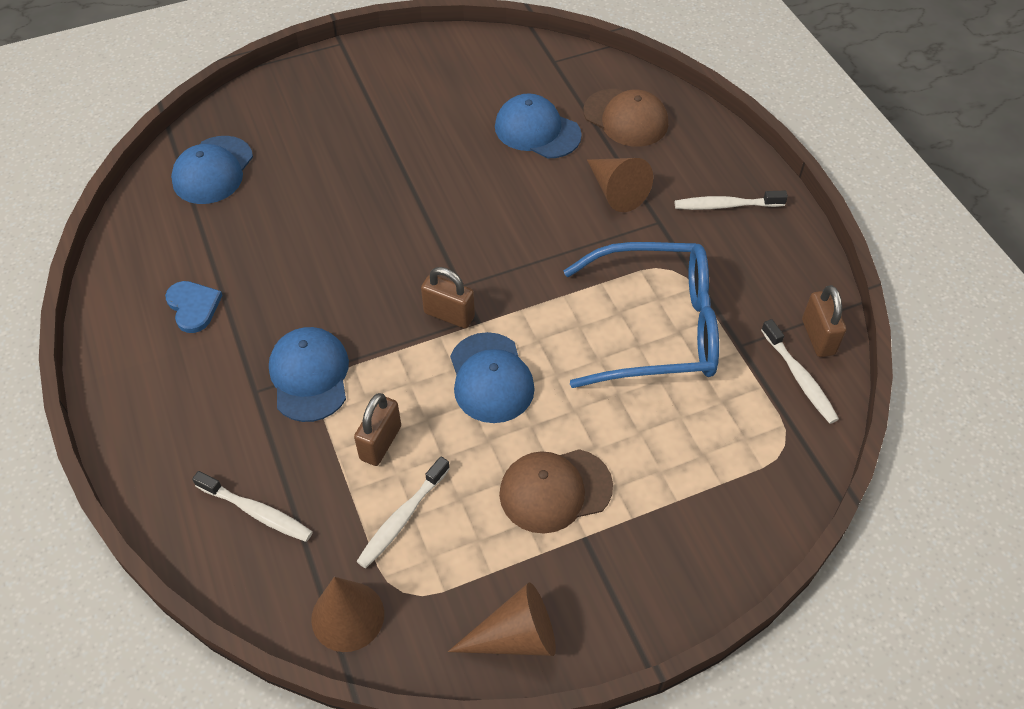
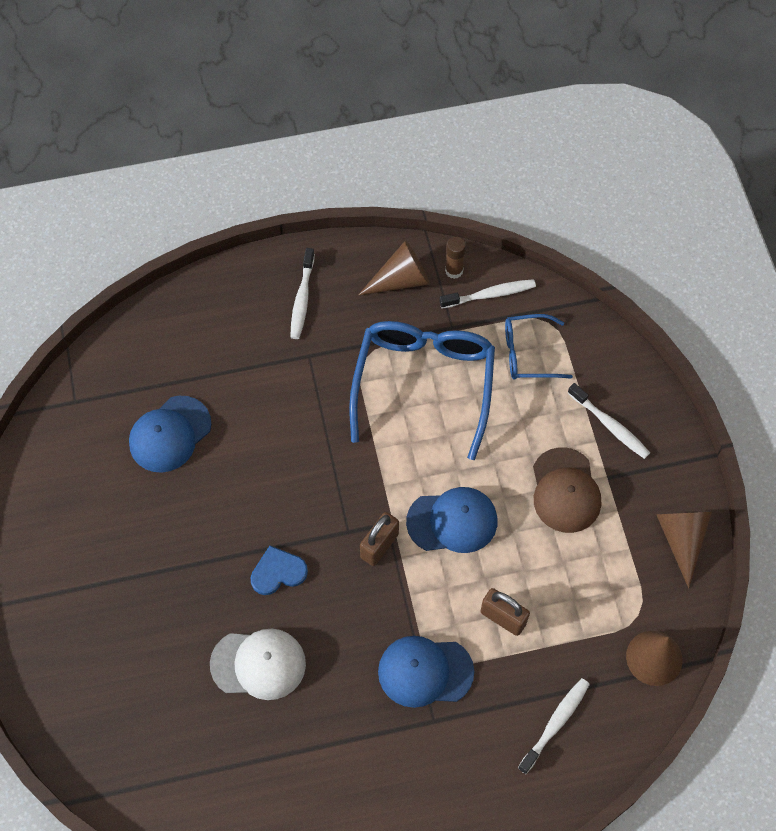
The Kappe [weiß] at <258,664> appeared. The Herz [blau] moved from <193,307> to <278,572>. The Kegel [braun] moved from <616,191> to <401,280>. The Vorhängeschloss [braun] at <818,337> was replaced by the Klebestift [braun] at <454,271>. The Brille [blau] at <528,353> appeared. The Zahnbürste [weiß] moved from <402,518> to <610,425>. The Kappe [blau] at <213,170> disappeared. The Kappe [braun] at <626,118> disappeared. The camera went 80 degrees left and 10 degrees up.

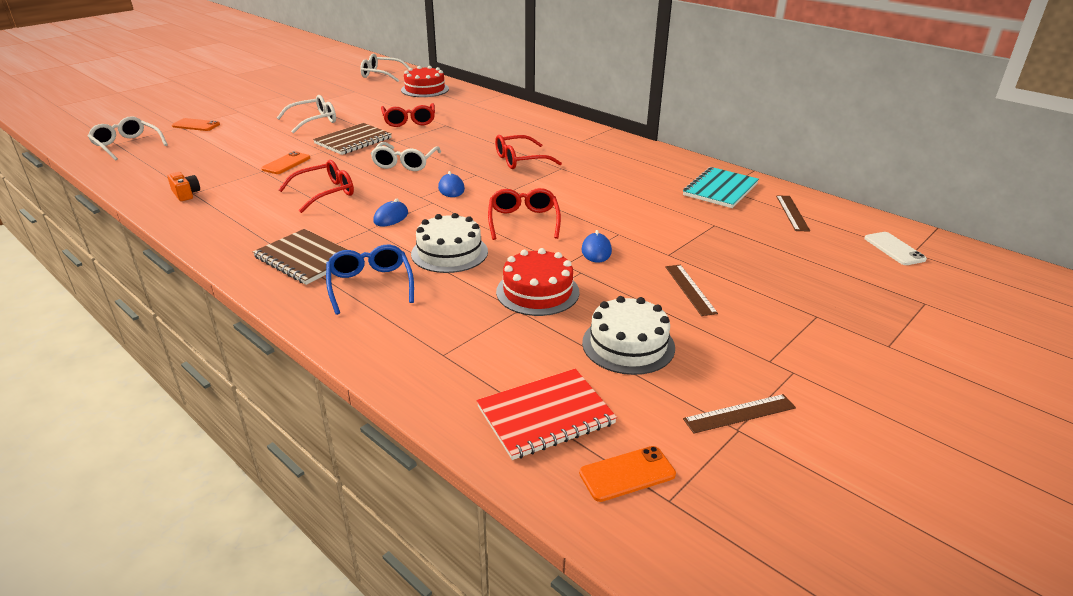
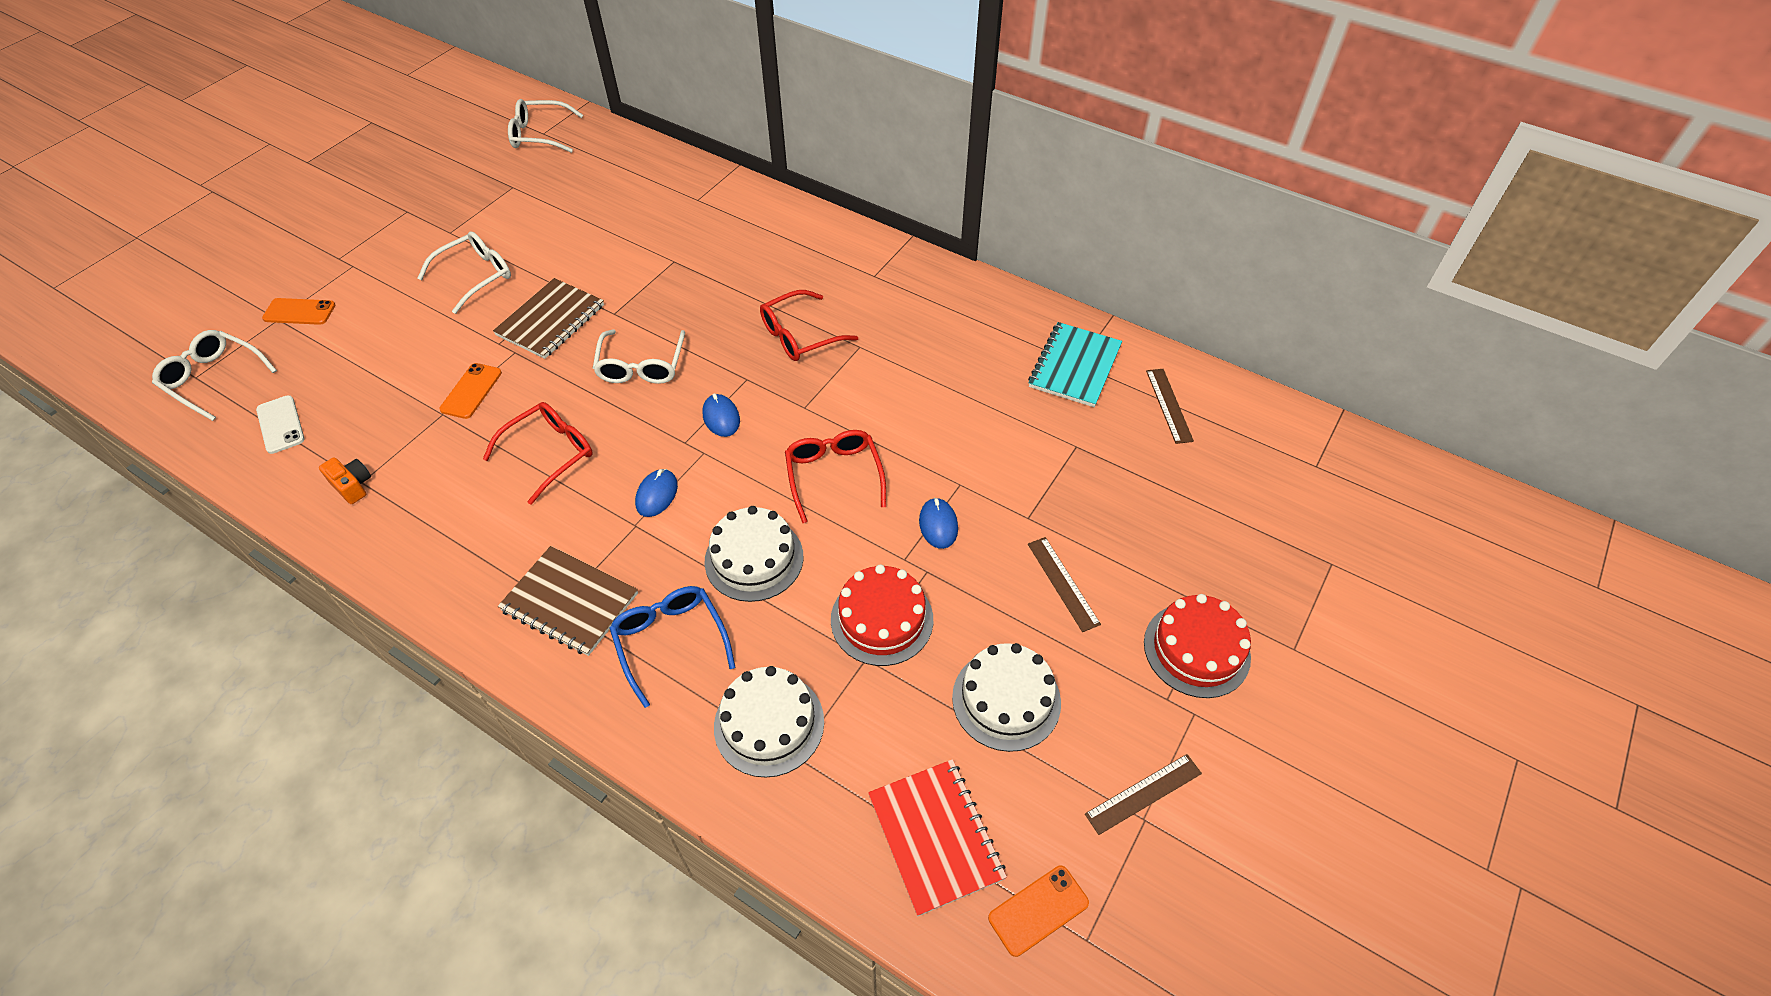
The Handy [weiß] moved from <894,249> to <280,424>. The Kuchen [weiß] at <769,724> appeared. The Notizbuch [rot] at <545,415> turned 75 degrees counterclockwise. The Kuchen [rot] moved from <425,89> to <1196,649>. The Brille [rot] at <409,121> disappeared. The camera went 10 degrees left and 20 degrees up.

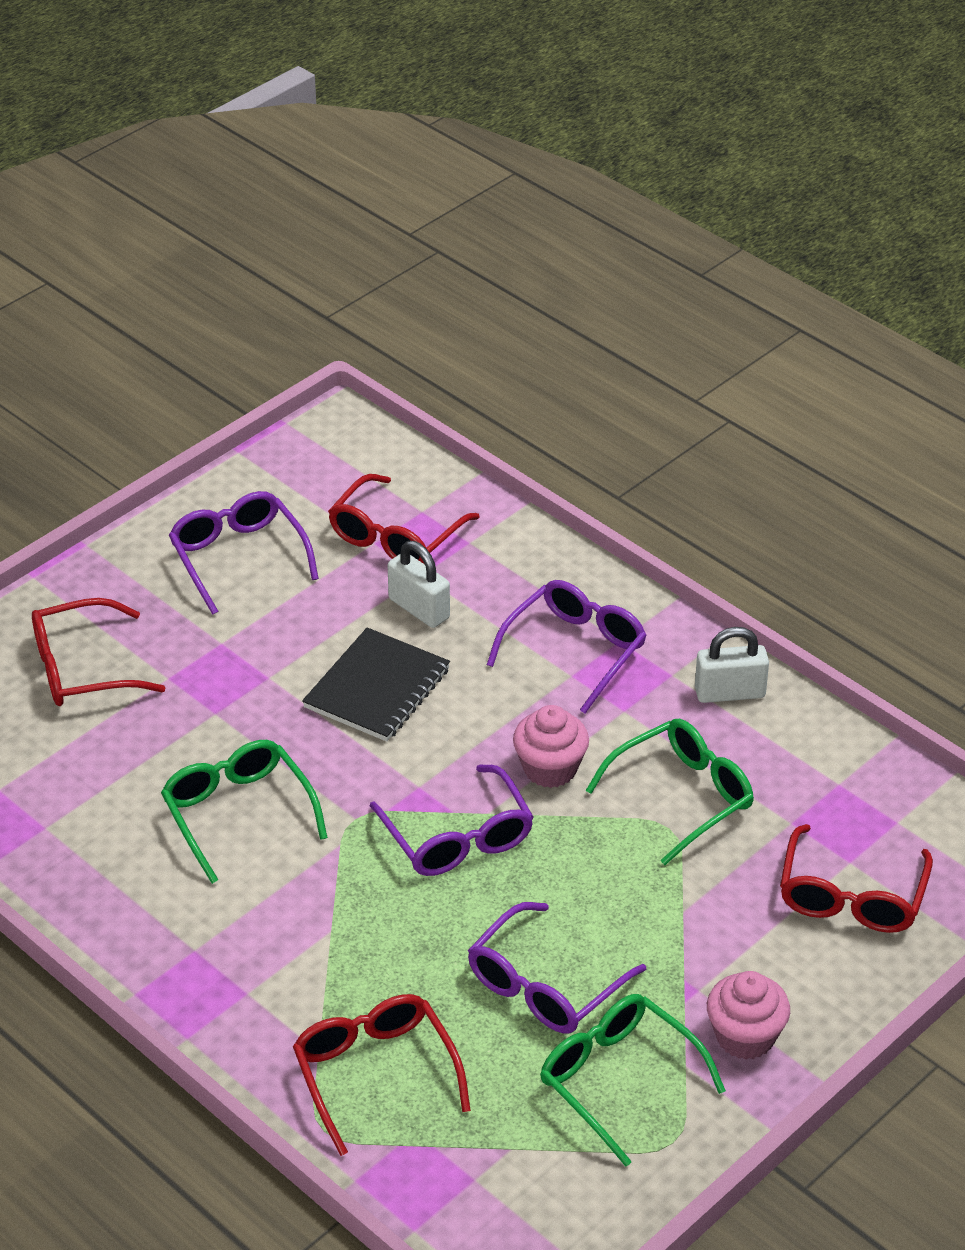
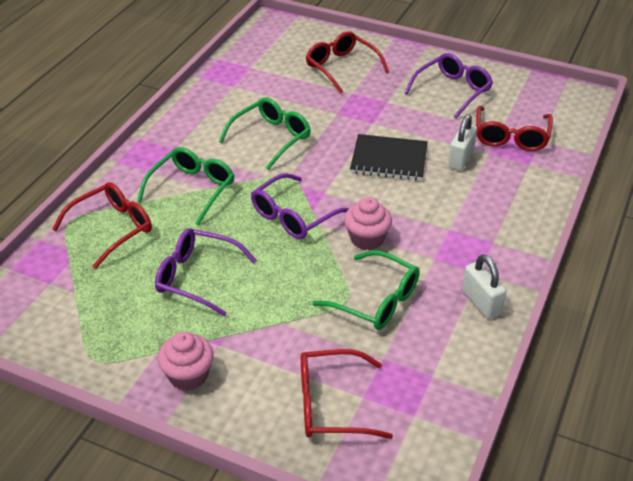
The Brille [grün] moved from <619,1080> to <192,189>. The Brille [rot] at <396,536> turned 90 degrees counterclockwise. The Brille [lila] at <575,651> disappeared. The camera went 70 degrees right and 0 degrees up.

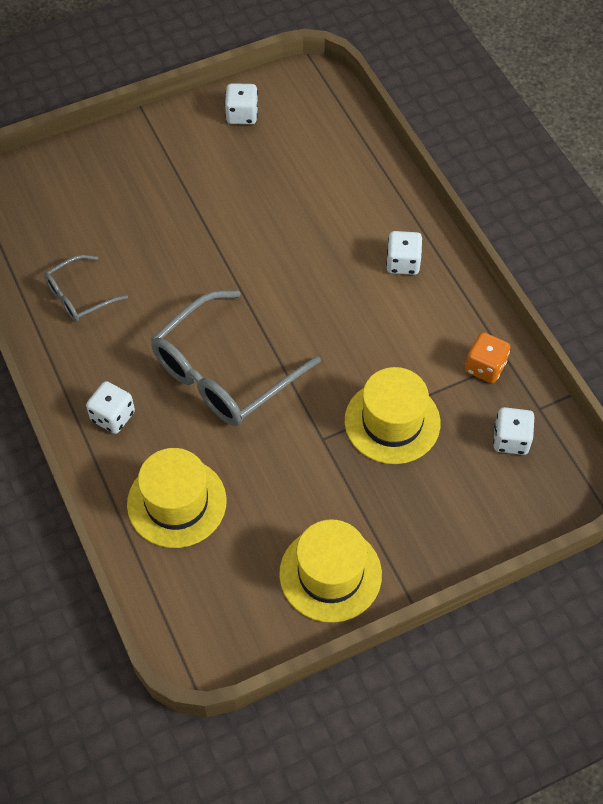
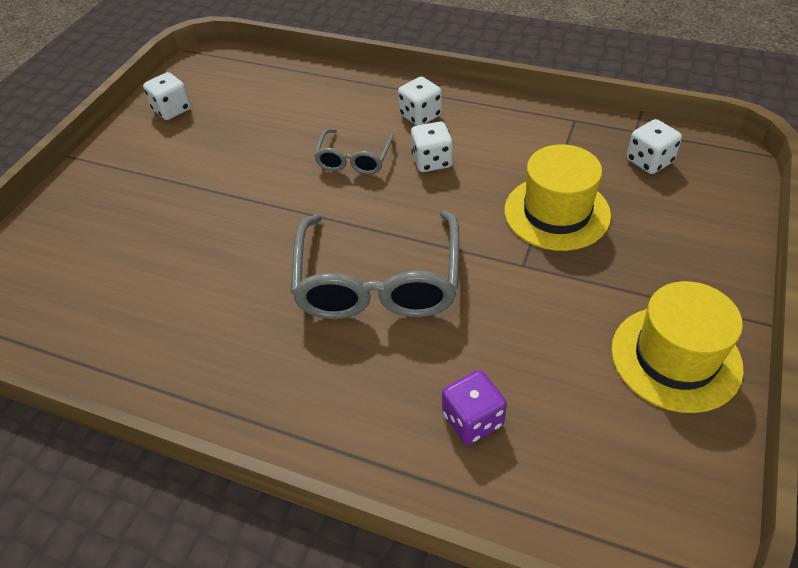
The Brille [grau] moved from <79,296> to <354,159>. The Spielwürfel [weiß] moved from <113,416> to <432,161>. The Hut [gelb] at <177,502> was replaced by the Spielwürfel [lila] at <472,419>. The Spielwürfel [orange] at <485,367> disappeared. The camera went 40 degrees left and 10 degrees down.

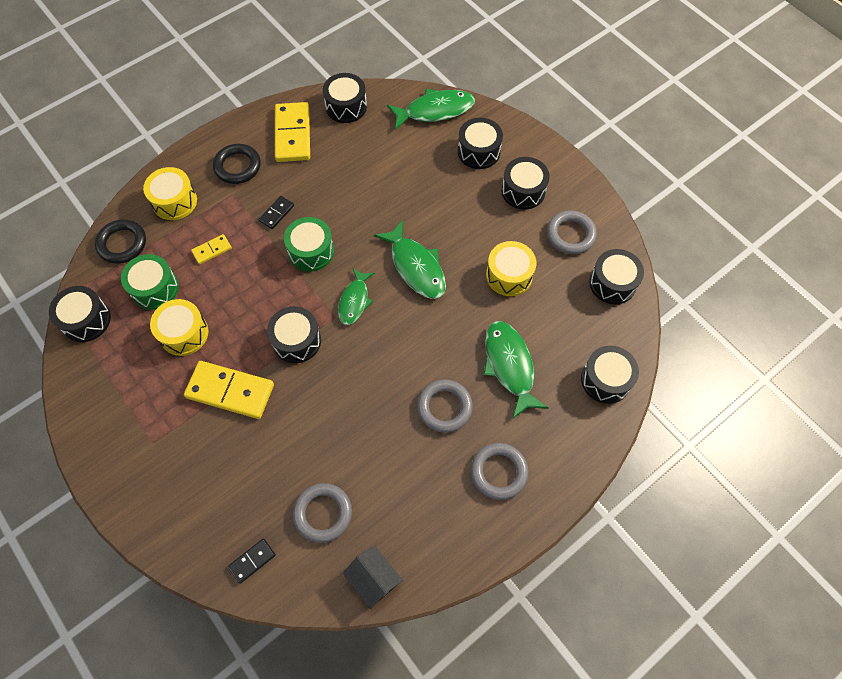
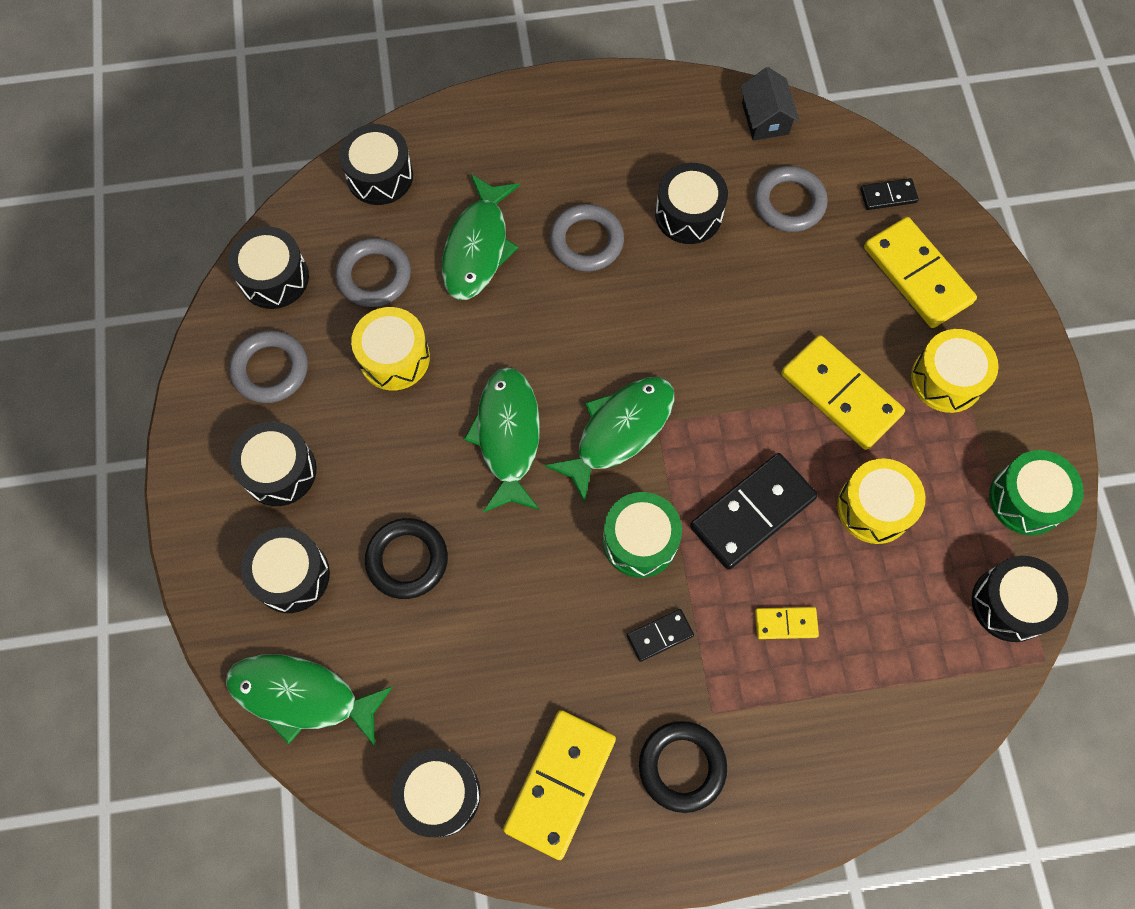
The Ring [grau] moved from <498,472> to <374,276>. The Ring [schwarz] moved from <122,244> to <407,560>. The Fisch [grün] at <354,301> changed to 1.54 times the size. The Trommel [schwarz] moved from <296,340> to <688,214>. The Dominostein [schwarz] at <752,512> appeared. The Dominostein [gelb] at <917,275> appeared. The Trommel [gelb] moved from <174,201> to <946,379>. The Trommel [grün] moved from <155,288> to <1026,499>. The camera went 150 degrees left and 5 degrees up.

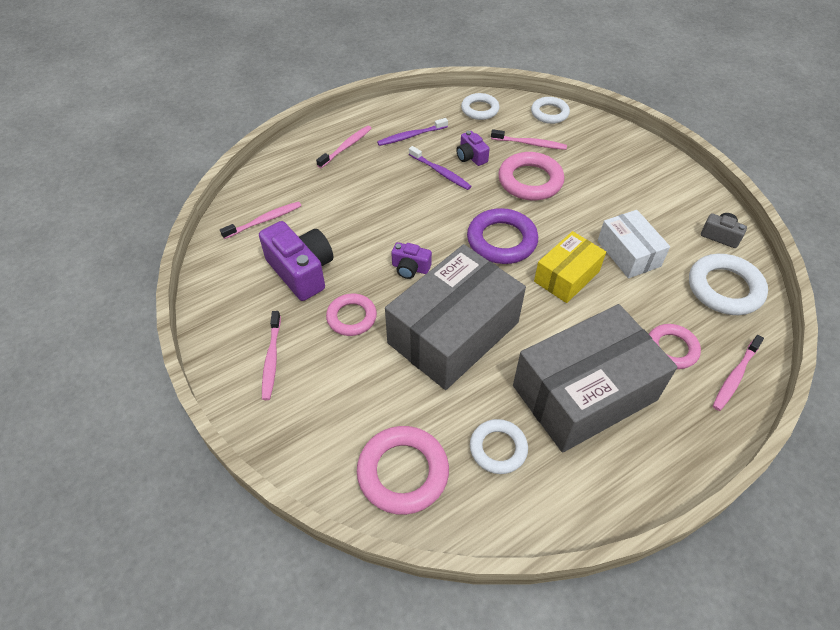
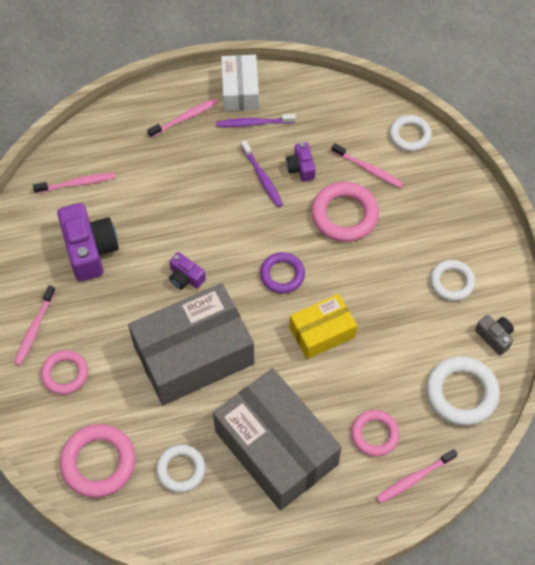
The Ring [rosa] moved from <351,317> to <65,374>. The Schachtel [grau] at <584,393> turned 60 degrees clockwise. The Schachtel [weiß] moved from <628,253> to <240,90>. The Ring [lila] at <501,240> changed to 0.65 times the size. The Ring [weiß] moved from <480,109> to <451,282>. The camera went 20 degrees right and 10 degrees up.

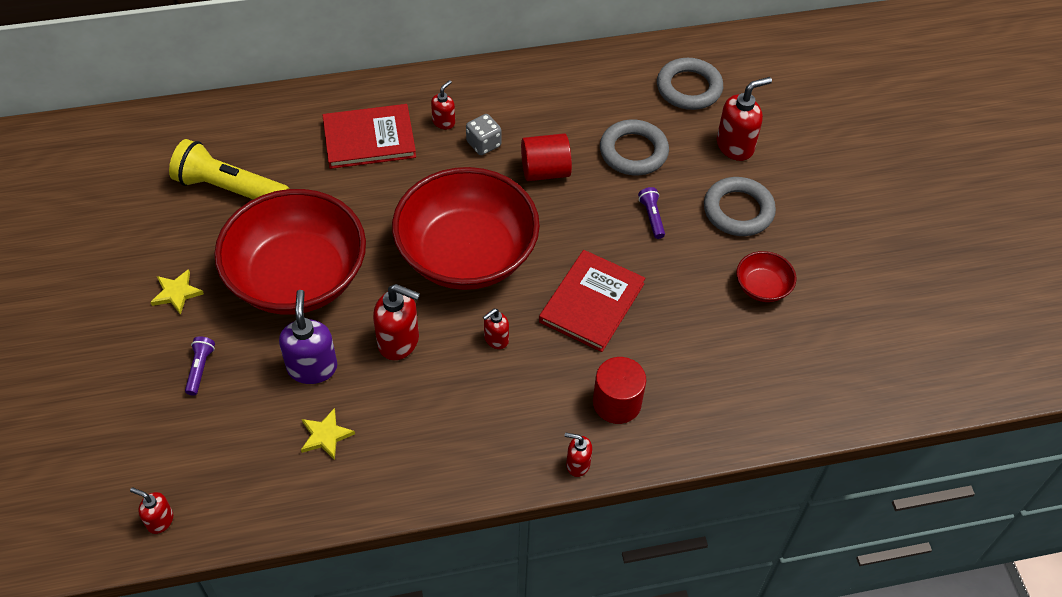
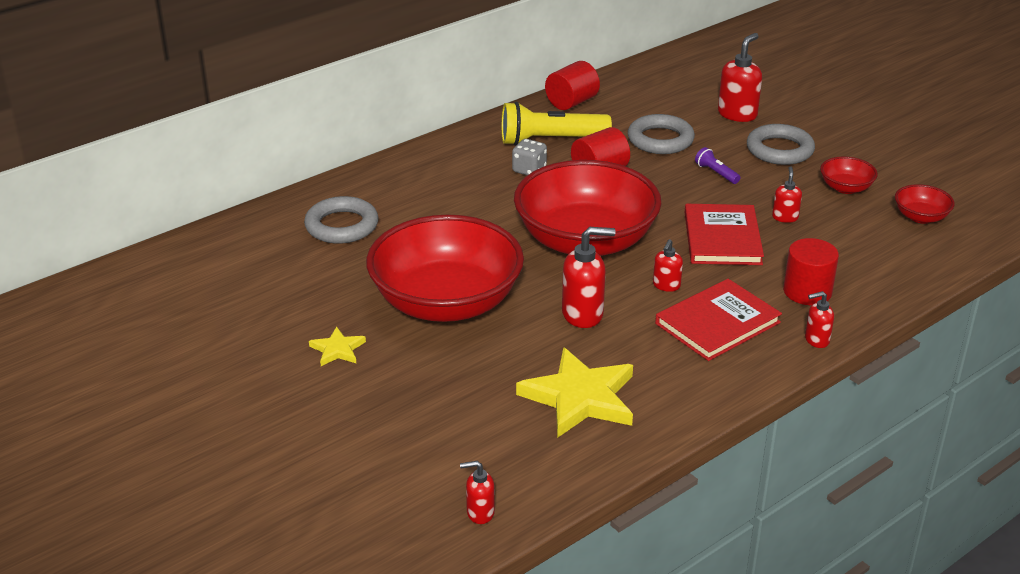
The Ring [grau] moved from <689,88> to <342,226>. The Taschenlampe [gelb] moved from <230,189> to <550,140>. The Stern [gelb] at <326,436> changed to 2.06 times the size. The Vollzylinder [rot] at <571,102> appeared. The Buch [rot] moved from <369,139> to <717,323>. The Seifenspender [rot] moved from <444,122> to <785,217>. The Schüssel [rot] at <920,217> appeared. The Taschenlampe [lila] at <200,369> disappeared. The Seifenspender [lila] at <312,367> disappeared. The camera went 25 degrees left and 20 degrees down.

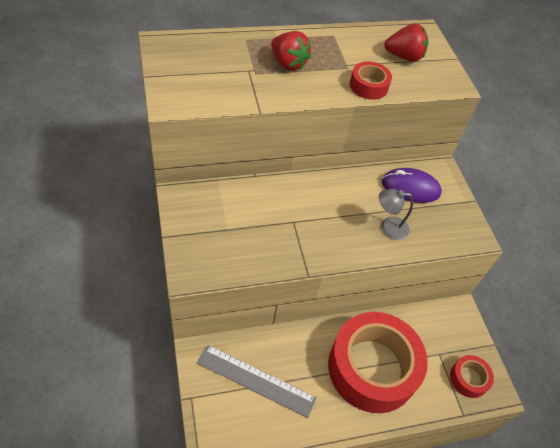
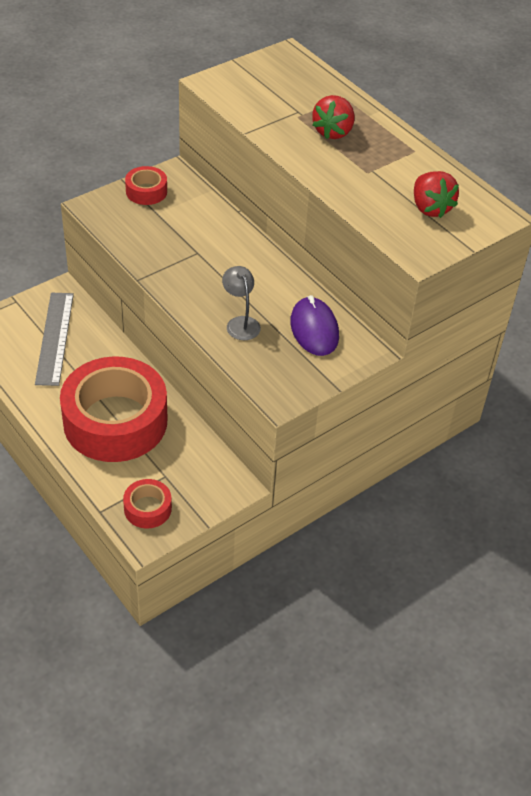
The Klebeband [rot] moved from <368,86> to <146,191>. The camera went 70 degrees right and 5 degrees down.

